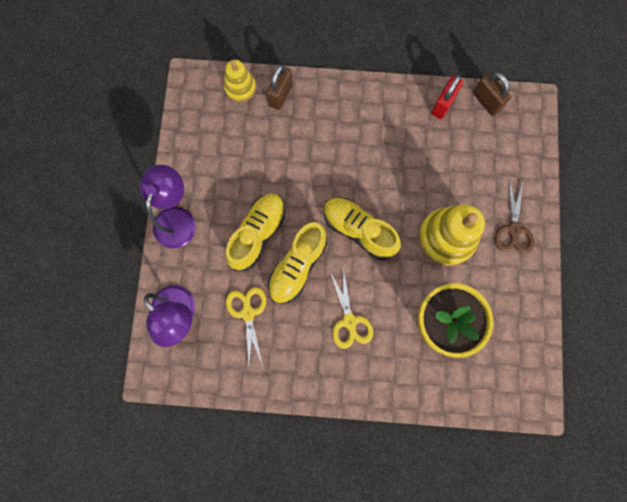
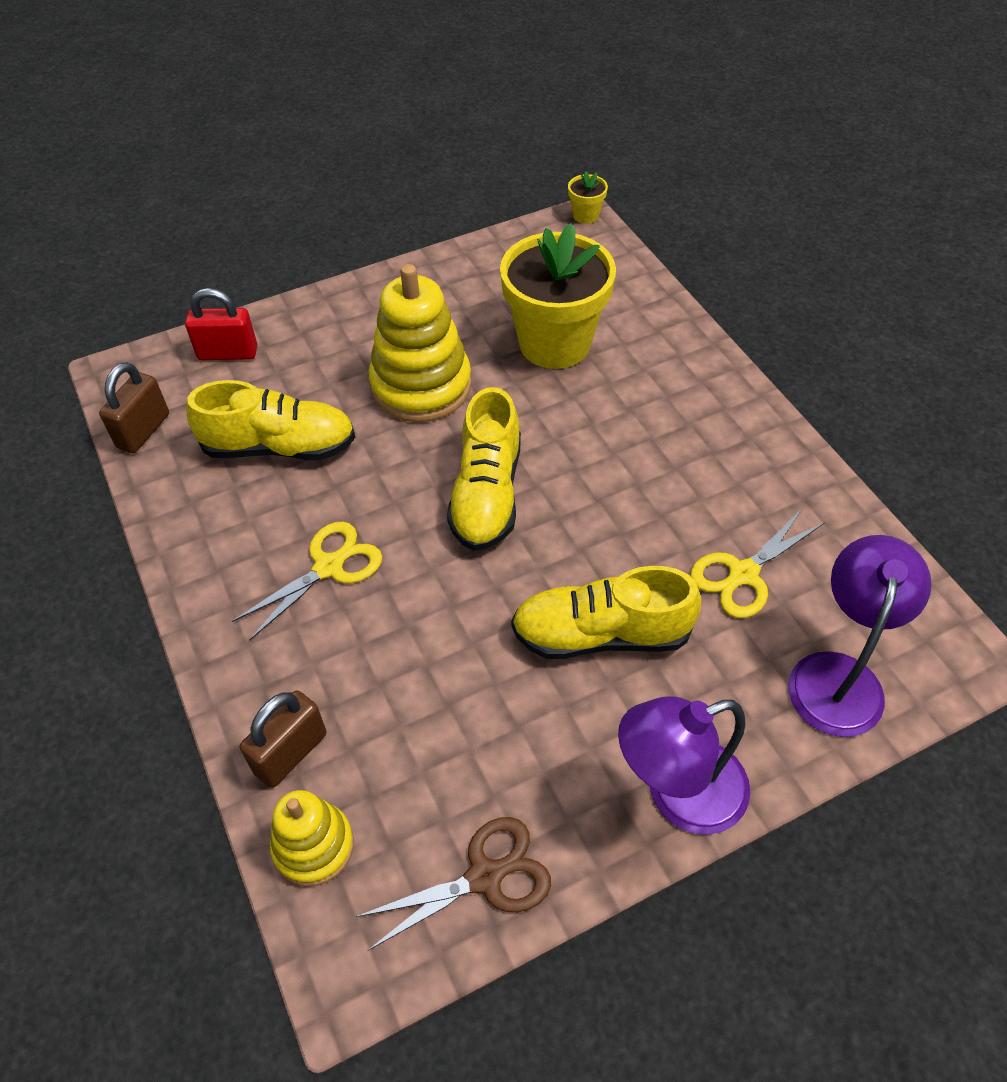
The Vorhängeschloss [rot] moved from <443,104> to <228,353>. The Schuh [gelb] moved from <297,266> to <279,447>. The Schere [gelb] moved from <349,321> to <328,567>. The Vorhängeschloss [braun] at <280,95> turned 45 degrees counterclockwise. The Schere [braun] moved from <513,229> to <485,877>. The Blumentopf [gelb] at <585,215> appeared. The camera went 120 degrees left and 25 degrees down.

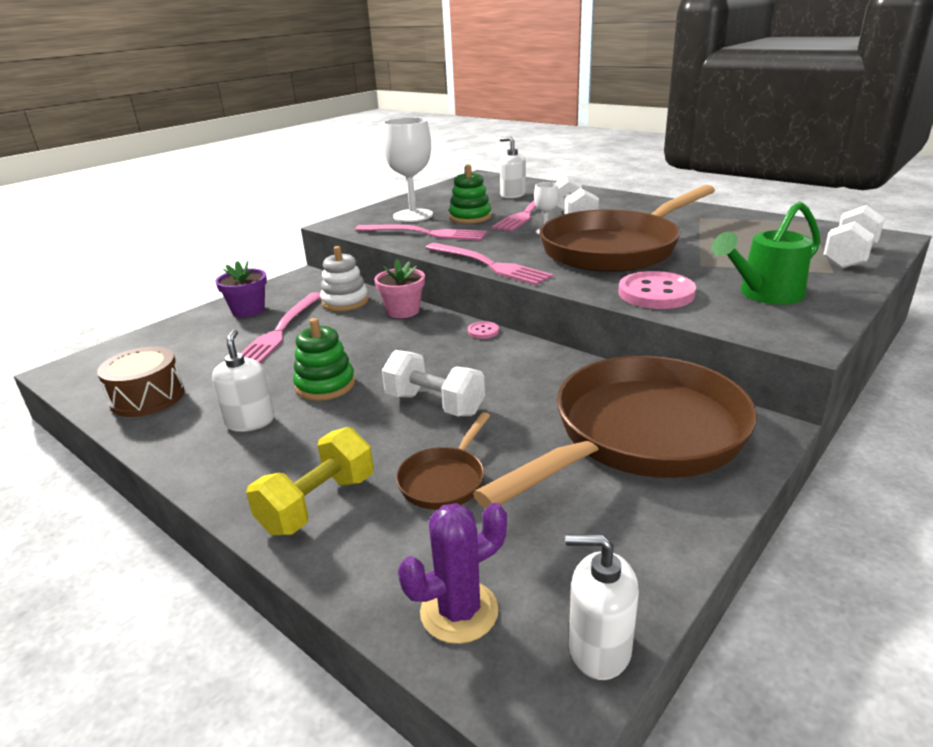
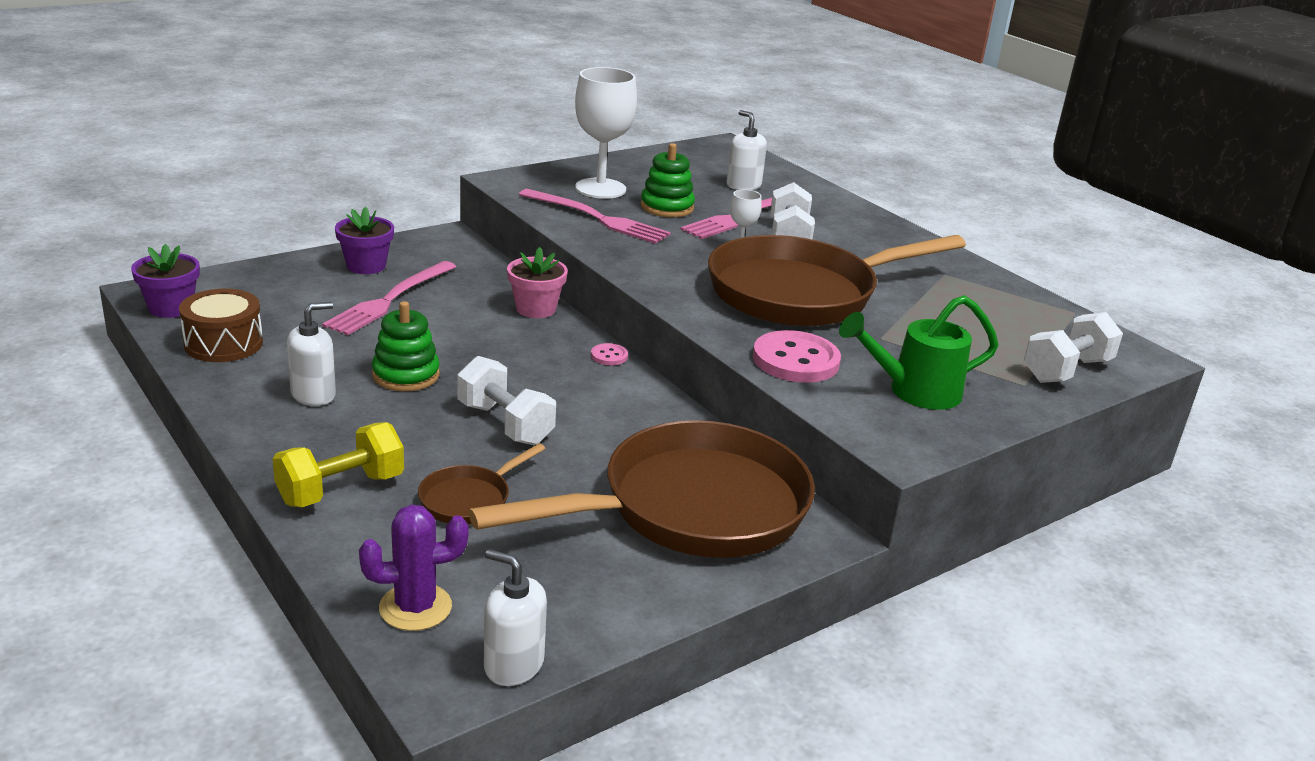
The Blumentopf [lila] at <171,308> appeared. The Seifenspender [weiß] at <250,421> turned 45 degrees clockwise. The Stapelspielzeug [weiß] at <345,302> disappeared. The Gabel [rosa] at <489,265> disappeared. The camera went 10 degrees right and 0 degrees up.

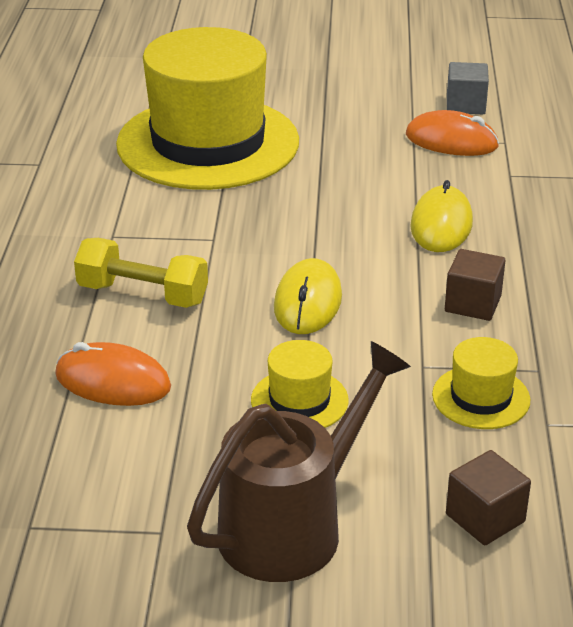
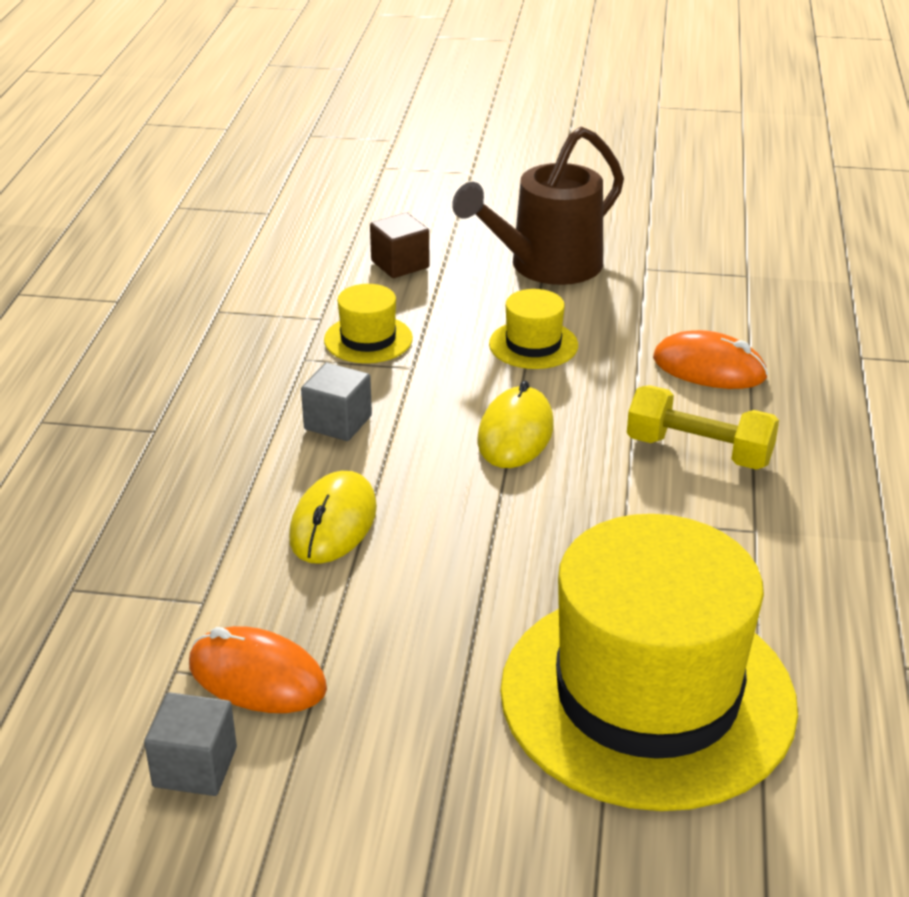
The Kubus [braun] at <473,304> became the Kubus [grau] at <338,422>. The camera went 175 degrees left and 0 degrees up.

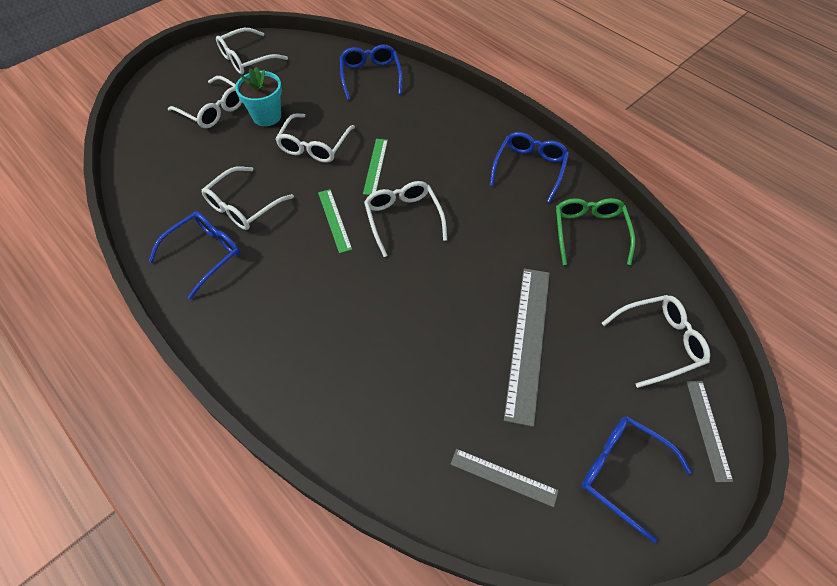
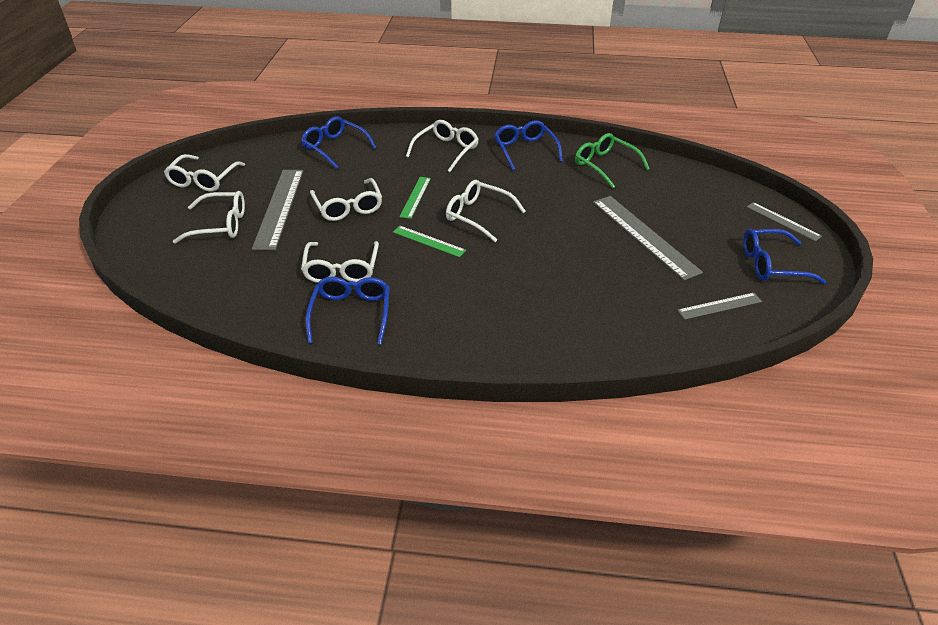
The Blumentopf [türkis] at <267,116> was replaced by the Lineal [grau] at <279,207>. The Lineal [grün] at <375,166> turned 45 degrees clockwise. The Brille [weiß] moved from <659,342> to <446,151>. The camera went 40 degrees left and 15 degrees down.

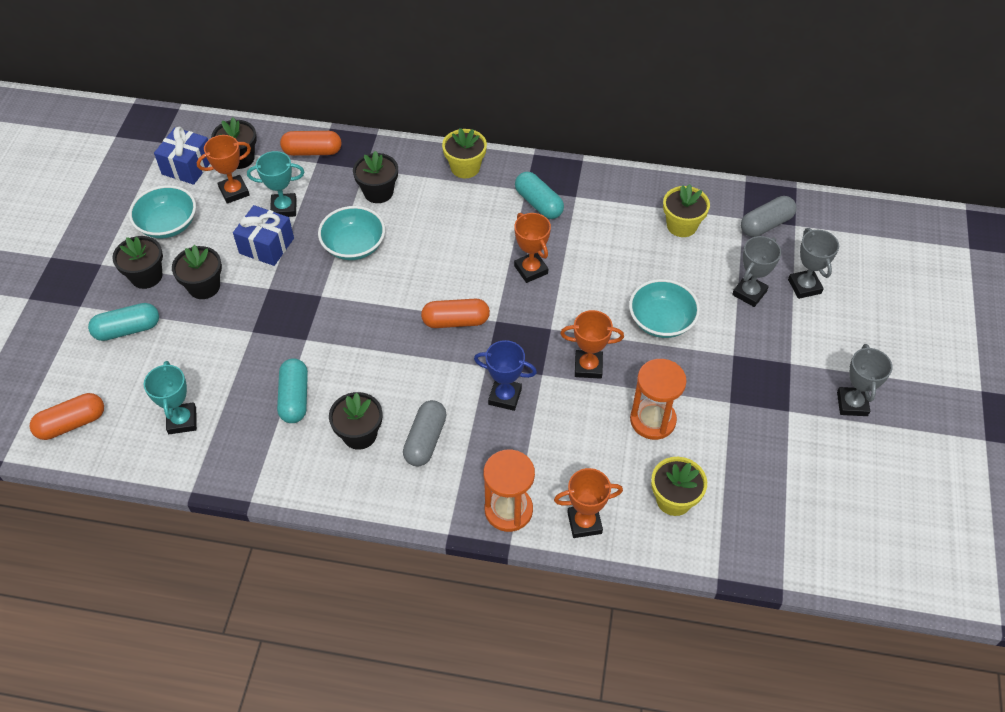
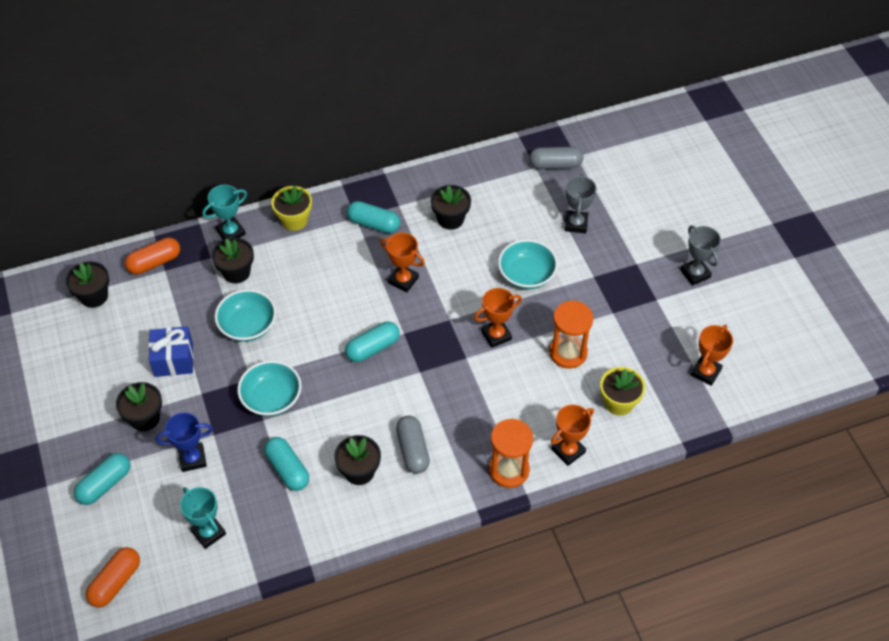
The Pokal [blau] moved from <505,396> to <192,459>. The Pokal [türkis] moved from <284,208> to <231,232>. The Schüssel [türkis] moved from <168,224> to <271,398>. The Kapsel [orange] at <456,321> became the Kapsel [türkis] at <373,348>. The Blumentopf [schwarz] moved from <146,276> to <450,219>. The Kapsel [grau] at <766,224> turned 60 degrees clockwise. The Pokal [orange] moved from <234,192> to <705,372>. The Geschenk [blau] at <188,166> disappeared. The Blumentopf [gelb] at <681,225> disappeared. The Pokal [grau] at <804,286> disappeared. The camera went 30 degrees left and 0 degrees up.

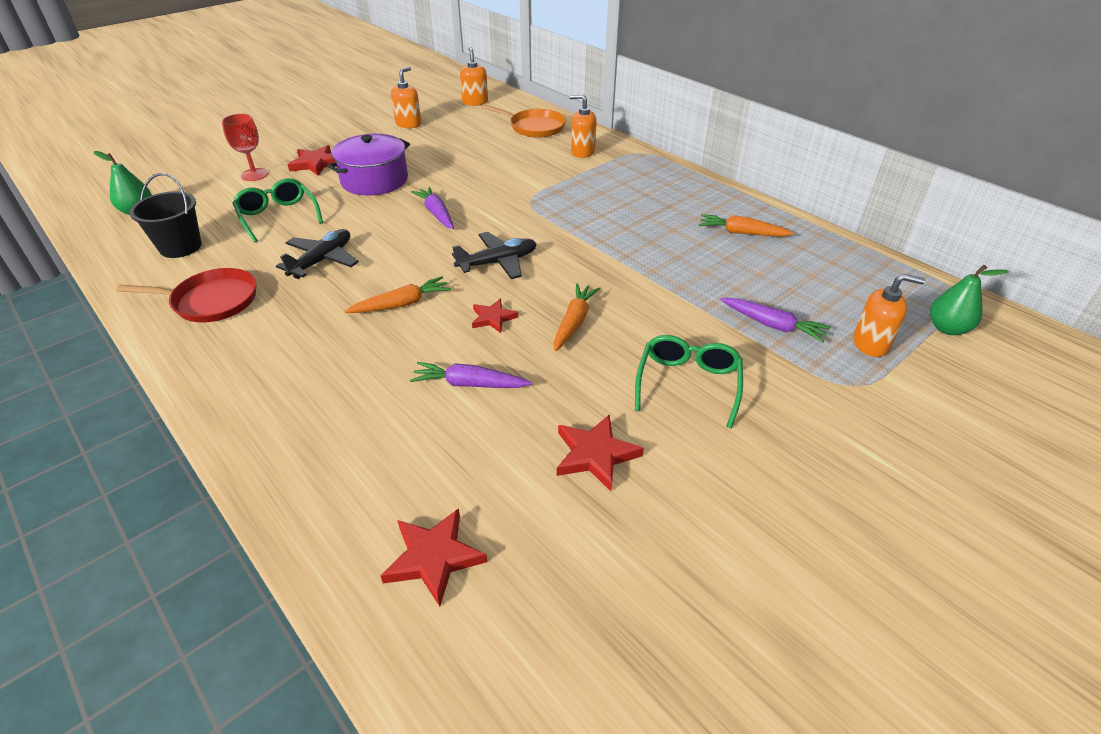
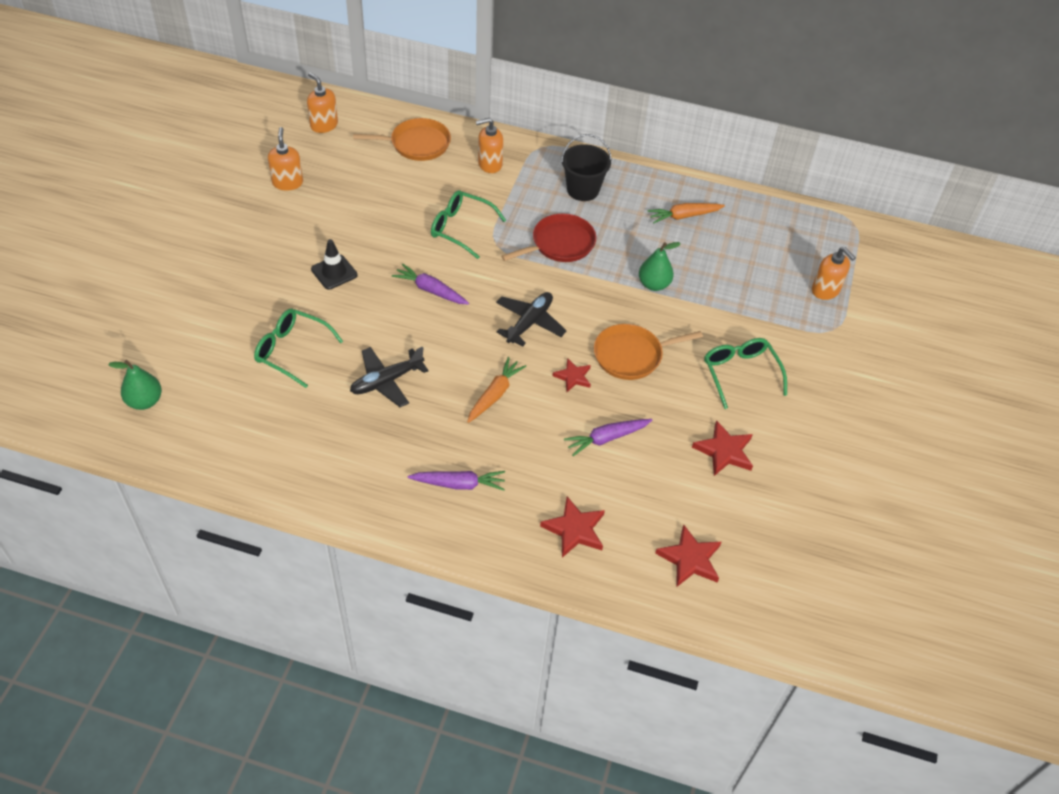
The Kochtopf [lila] at <374,180> was replaced by the Leitkegel [schwarz] at <334,272>. The Flugzeug [schwarz] at <322,260> turned 120 degrees counterclockwise. The Karotte [lila] moved from <772,325> to <459,484>. The Brille [grün] at <460,228> appeared. The Pfanne [rot] moved from <211,301> to <560,244>. The Stern [rot] moved from <316,163> to <574,529>. The Eimer [schwarz] moved from <180,247> to <583,190>. The Karotte [orange] at <574,322> was replaced by the Pfanne [orange] at <631,355>. The Birne [grün] moved from <947,328> to <654,284>. The Seifenspender [orange] at <871,344> turned 75 degrees clockwise. The Kelch [rot] at <254,175> disappeared. The camera went 35 degrees left and 10 degrees up.

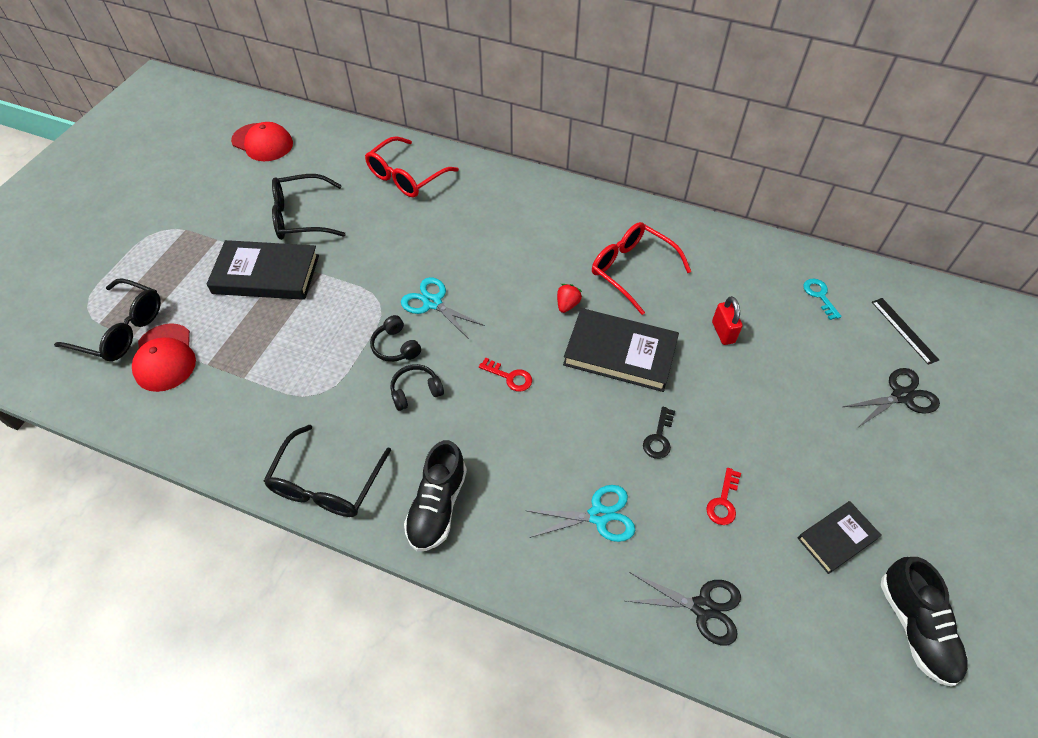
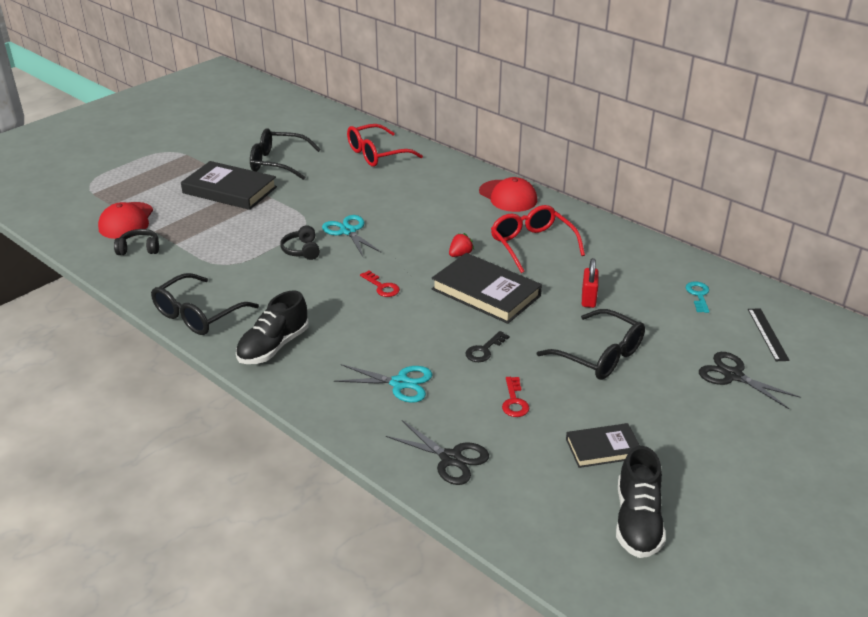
The Kopfhörer [schwarz] moved from <416,391> to <139,249>. The Kappe [rot] moved from <262,142> to <508,196>. The Schlüssel [rot] at <723,501> turned 45 degrees counterclockwise. The Brille [schwarz] moved from <122,329> to <600,356>. The Schere [schwarz] at <901,396> turned 135 degrees counterclockwise. The camera went 20 degrees right and 20 degrees down.

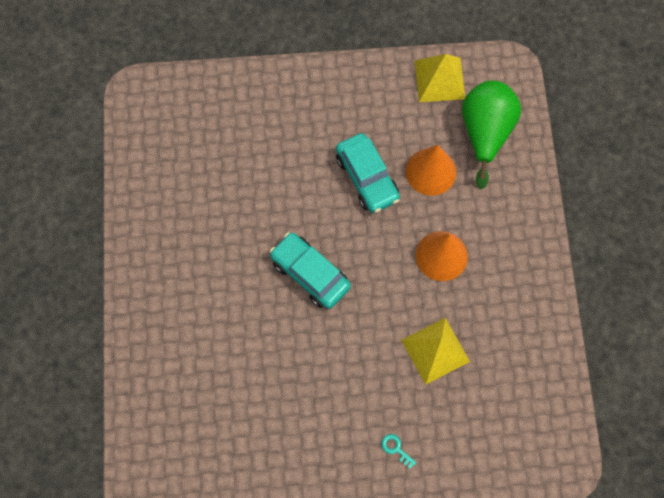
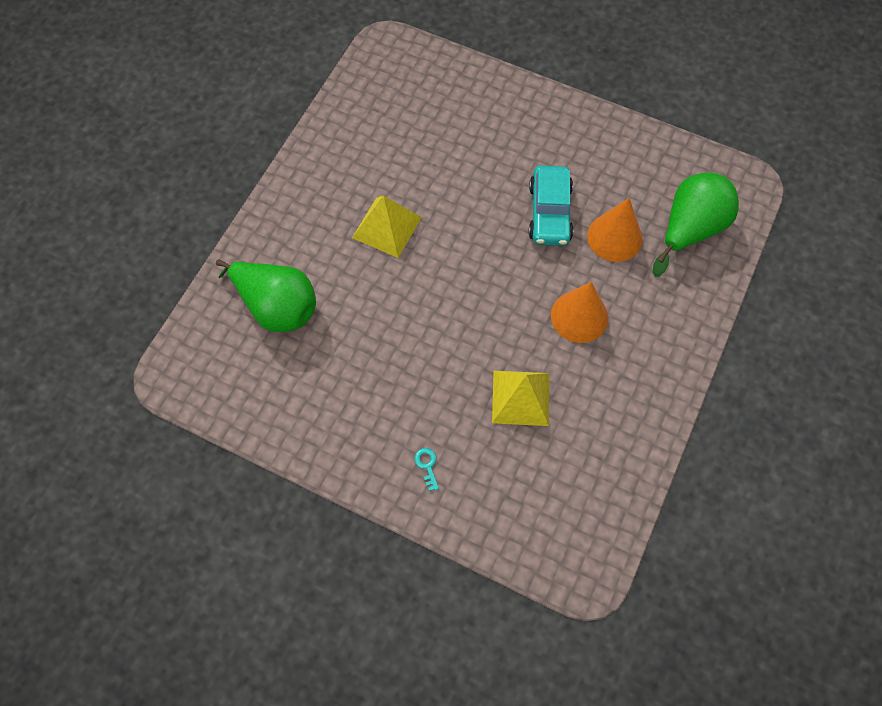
The Birne [grün] at <276,307> appeared. The Pyramide [gelb] moved from <439,79> to <387,227>. The Auto [türkis] at <310,274> disappeared. The camera went 30 degrees right and 5 degrees down.

